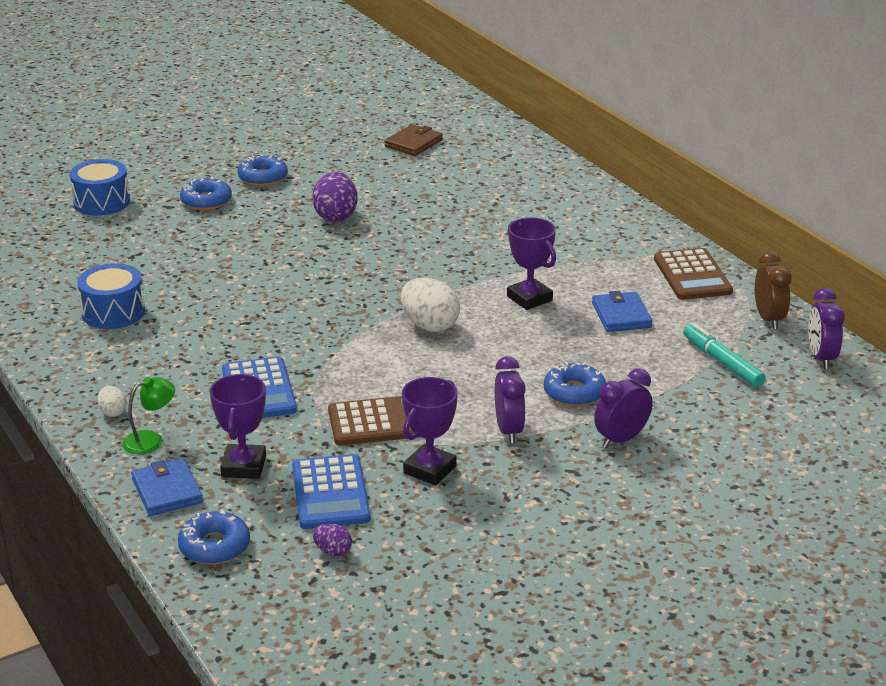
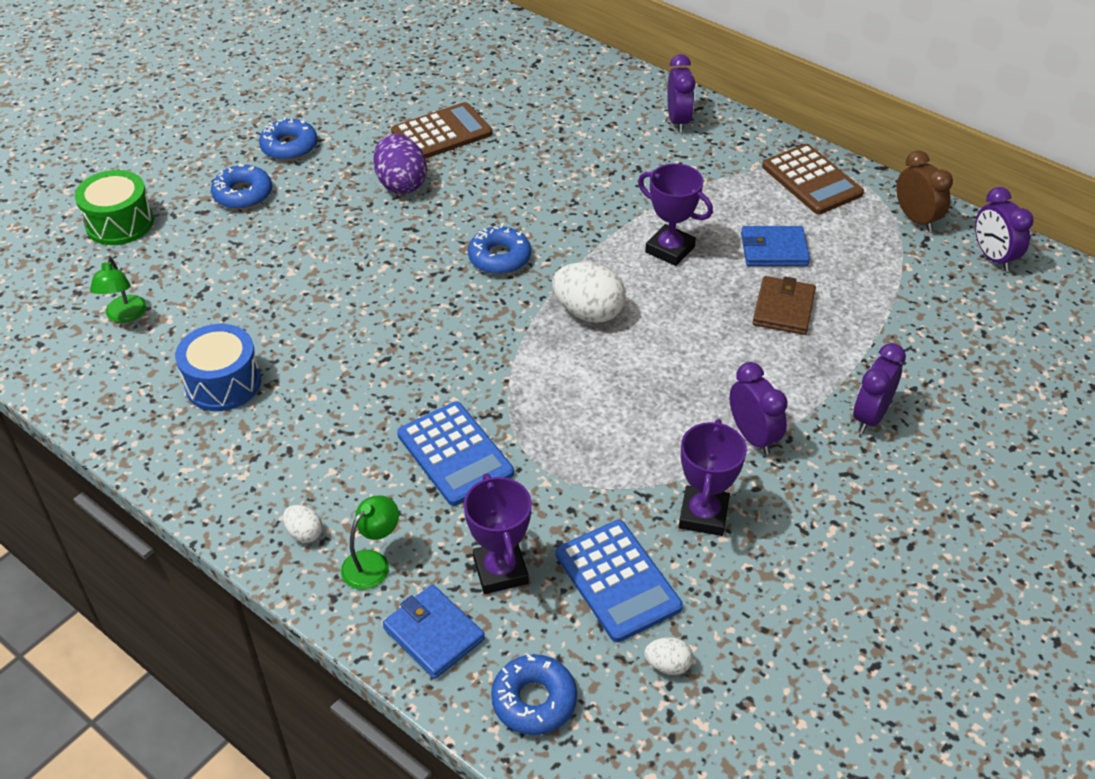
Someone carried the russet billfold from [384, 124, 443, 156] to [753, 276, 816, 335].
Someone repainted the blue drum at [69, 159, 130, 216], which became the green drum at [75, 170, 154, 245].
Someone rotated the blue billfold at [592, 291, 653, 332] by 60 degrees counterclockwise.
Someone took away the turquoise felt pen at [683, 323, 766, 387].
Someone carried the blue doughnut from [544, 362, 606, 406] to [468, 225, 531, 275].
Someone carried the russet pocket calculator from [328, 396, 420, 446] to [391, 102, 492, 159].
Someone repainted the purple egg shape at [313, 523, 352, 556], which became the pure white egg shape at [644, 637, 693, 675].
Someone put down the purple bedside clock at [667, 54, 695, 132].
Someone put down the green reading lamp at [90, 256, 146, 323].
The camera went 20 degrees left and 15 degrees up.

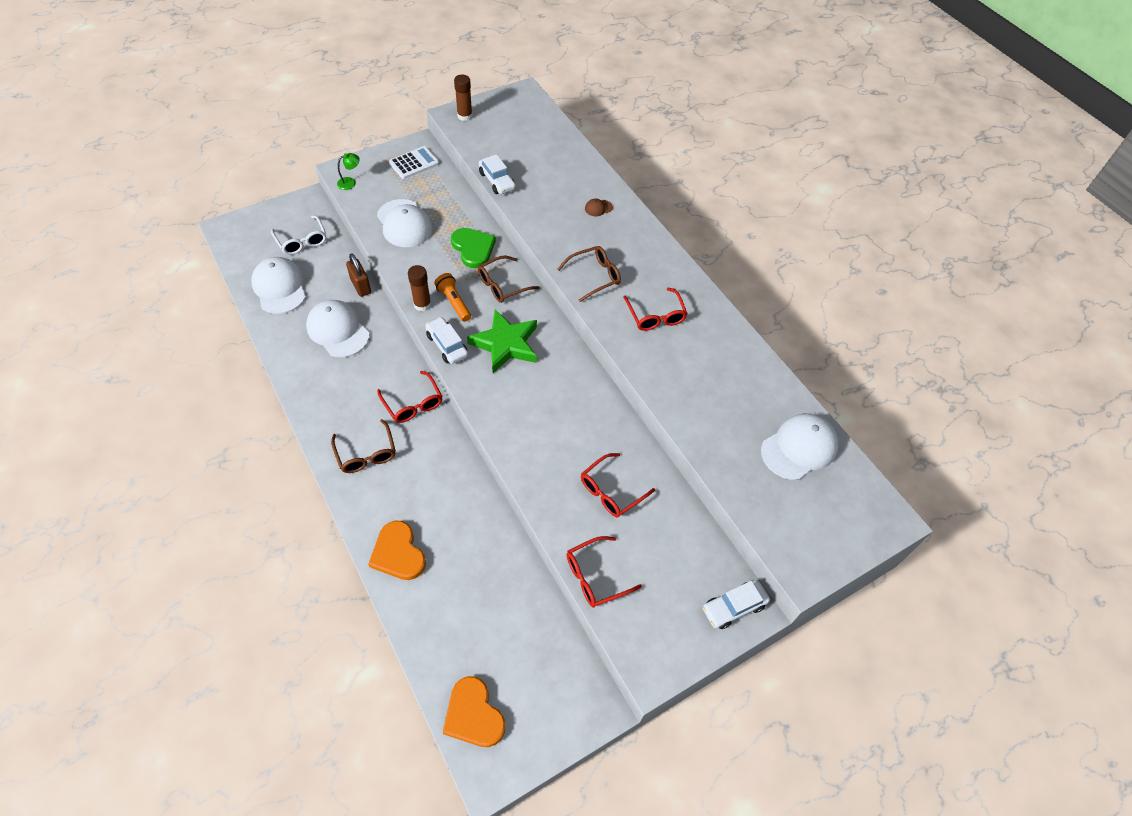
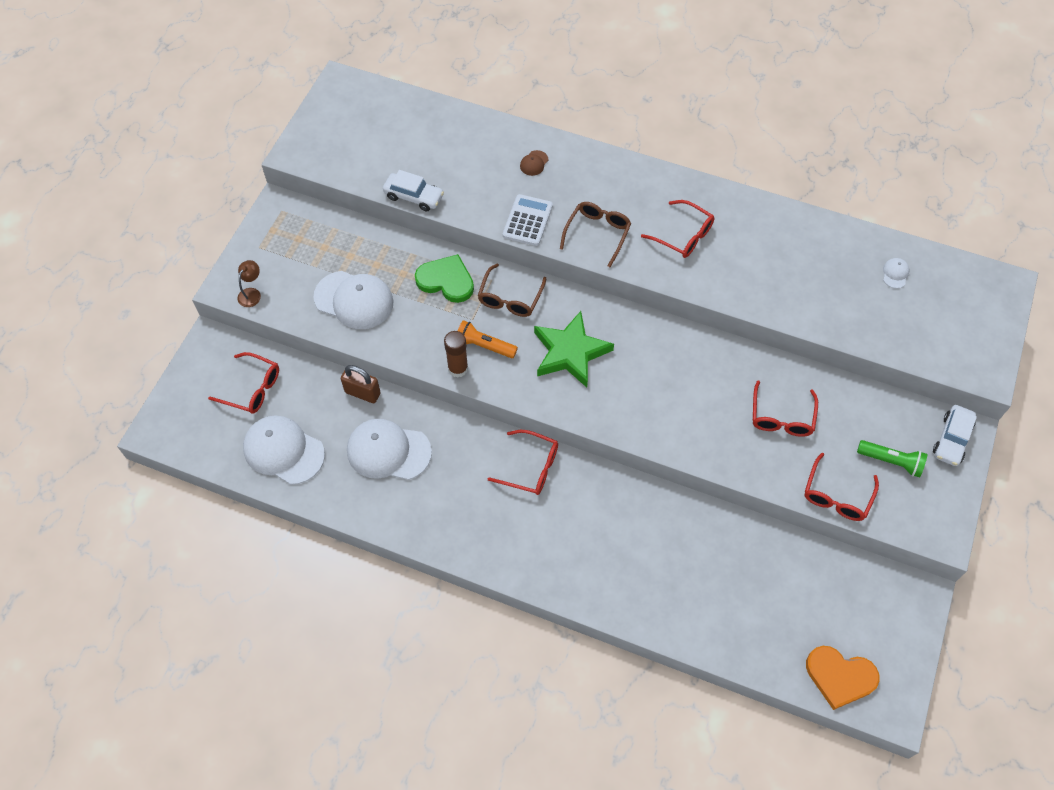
Someone took away the russet stick of glue at [454, 74, 472, 121].
Someone carried the pure white pocket calculator from [389, 146, 439, 179] to [503, 194, 553, 246].
Someone repainted the green reading lamp at [337, 153, 360, 190], which became the russet reading lamp at [237, 260, 261, 307].
Someone repainted the pure white spectacles at [271, 216, 326, 255], which became the red spectacles at [208, 352, 279, 414].
Someone took away the pure white automobile at [425, 317, 468, 364].
Someone scaled the pure white baseball cap at [761, 413, 839, 480] by 0.42.
Someone took away the russet spectacles at [331, 419, 396, 473].
Someone took away the orange-coloured heart at [368, 521, 426, 580].
Someone put down the green pocket torch at [857, 440, 927, 477].
The camera went 35 degrees left and 5 degrees up.

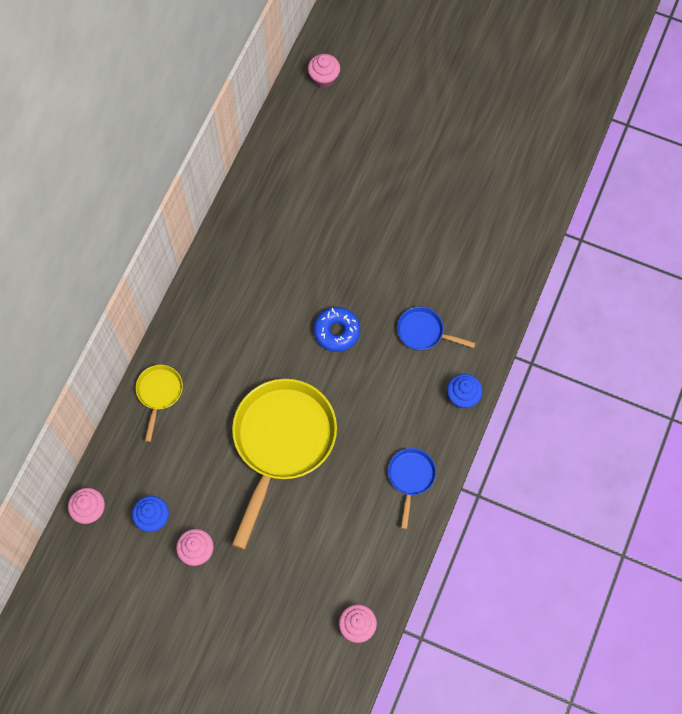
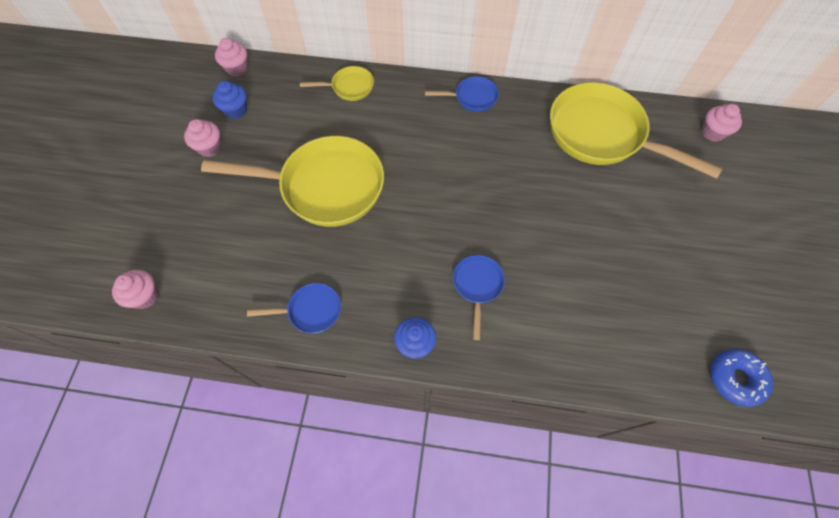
Someone carried the blue doughnut from [314, 307, 360, 352] to [711, 349, 773, 407].
Someone put down the blue frying pan at [425, 76, 499, 112].
Someone put down the golden frying pan at [550, 82, 723, 179].
The camera went 75 degrees right and 5 degrees down.

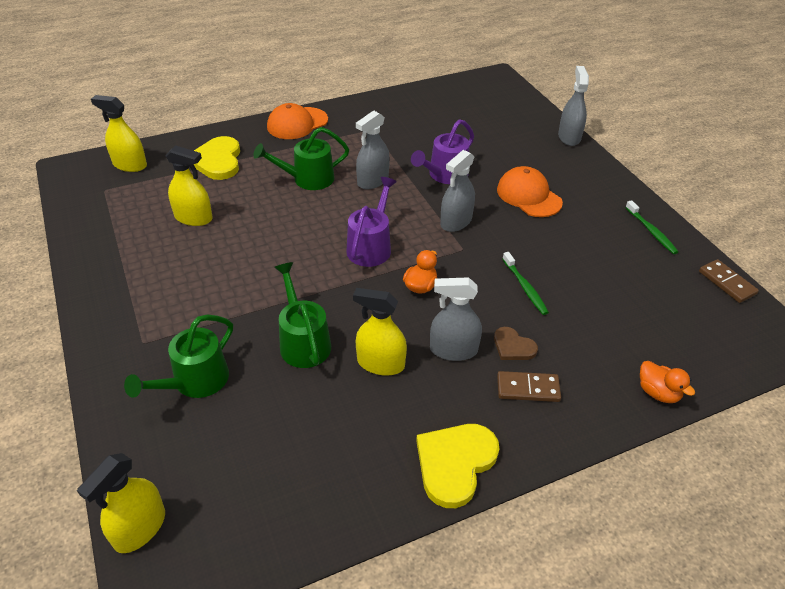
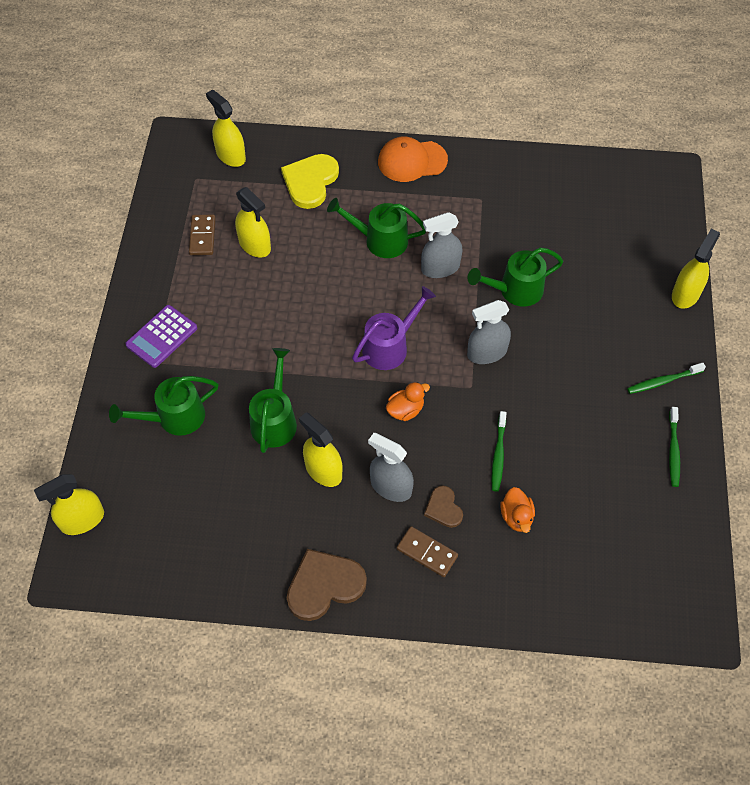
Someone repainted the gray spray cleaner at [558, 66, 589, 146], which became the golden spray cleaner at [672, 229, 720, 309].
Someone repainted the purple sprinkling can at [411, 119, 474, 184], which became the green sprinkling can at [468, 248, 563, 307].
Someone took away the orange-coloured baseball cap at [497, 166, 563, 217].
Someone carried the russet domino piece from [699, 259, 759, 303] to [189, 214, 216, 255].
Someone carried the orange-coloured rubber duck from [640, 361, 695, 403] to [500, 487, 535, 533].
Someone repainted the golden heart at [416, 424, 499, 508], which became the russet heart at [287, 549, 367, 621].
Someone put down the purple pocket calculator at [125, 305, 197, 368].
Someone put down the green tooth brush at [627, 363, 706, 394].
The camera went 30 degrees right and 15 degrees up.

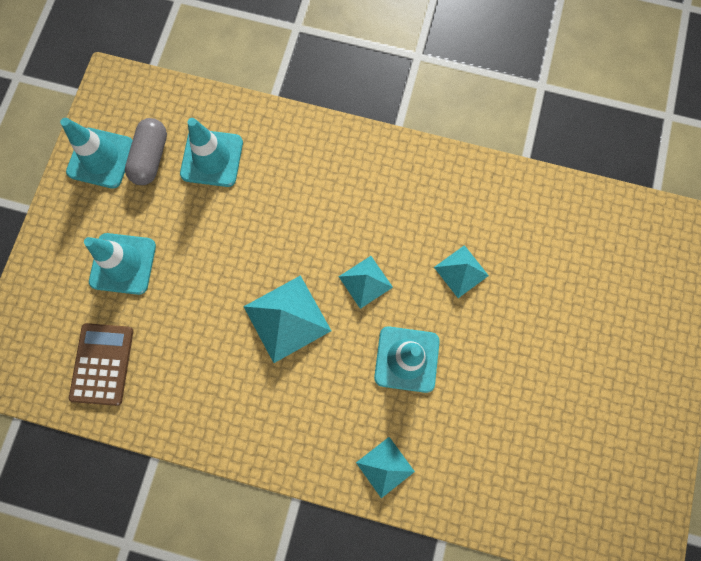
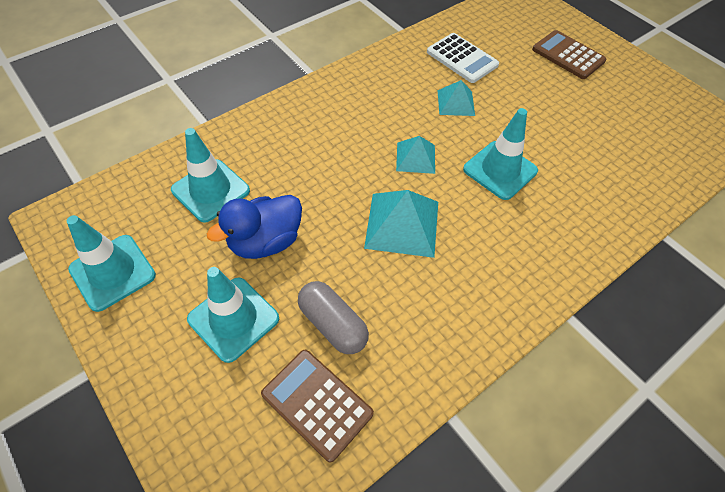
Someone carried the gray pill from [125, 118, 167, 185] to [298, 281, 369, 354].
Someone took away the turquoise pyramid shape at [356, 437, 415, 498].
Someone put down the russet pocket calculator at [532, 30, 606, 79].
Someone put down the pure white pocket calculator at [427, 33, 499, 83].
Someone put down the blue rubber duck at [207, 195, 302, 259].
The camera went 55 degrees left and 20 degrees down.

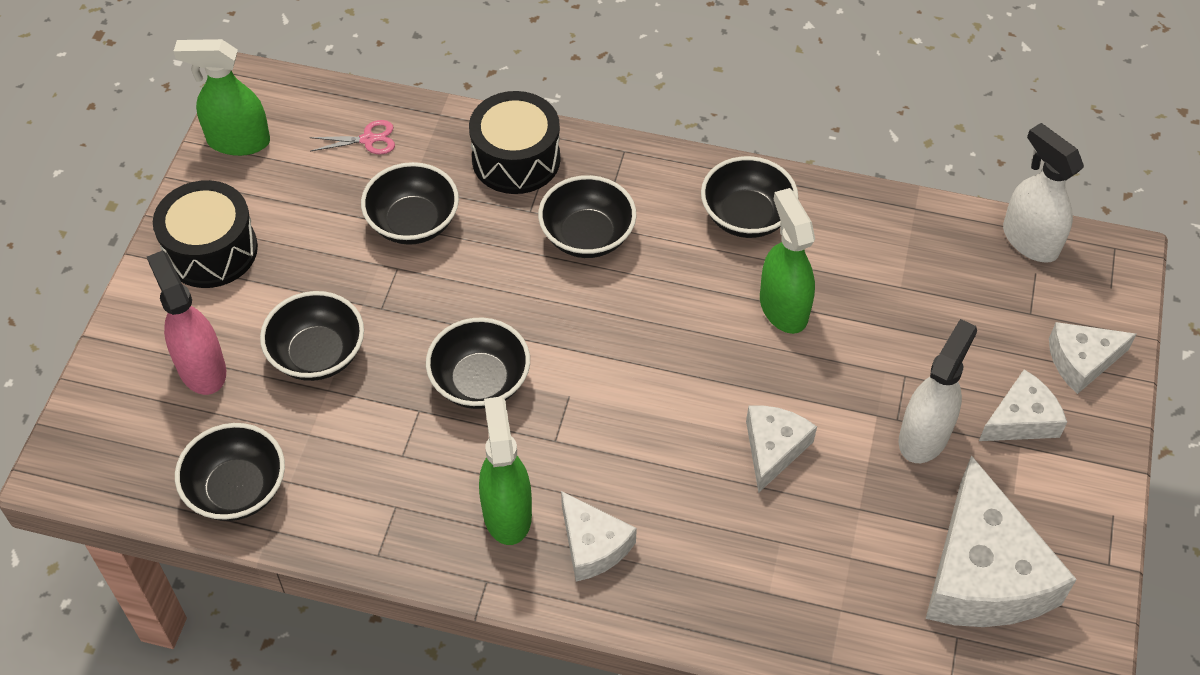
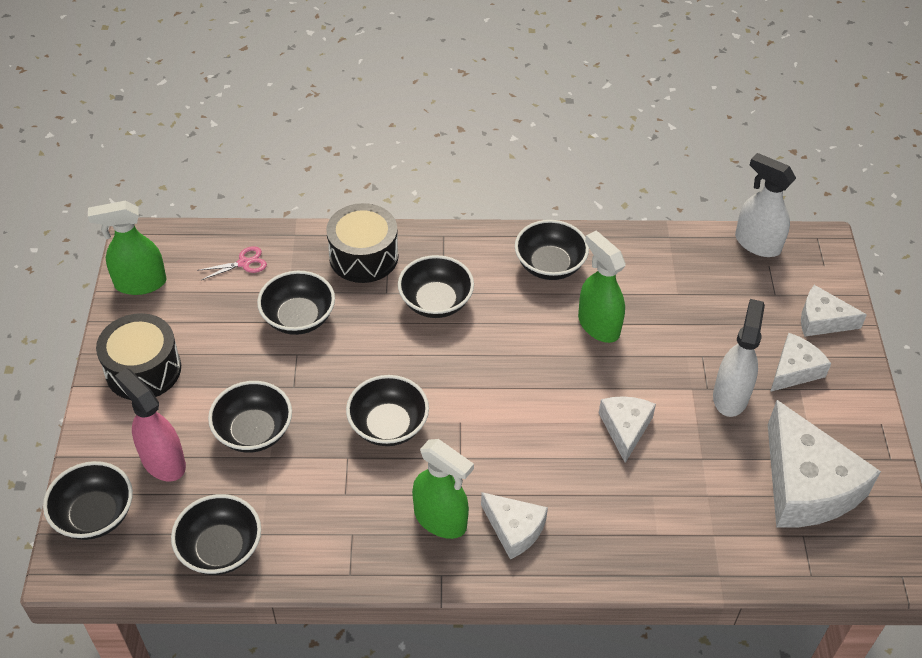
Someone rotated the pure white cheese at [1049, 322, 1137, 394] by 45 degrees clockwise.
Someone rotated the green spray cleaner at [479, 396, 532, 545] by 150 degrees clockwise.
Someone put down the black serving bowl at [43, 461, 133, 540].
The camera went 15 degrees left and 5 degrees down.

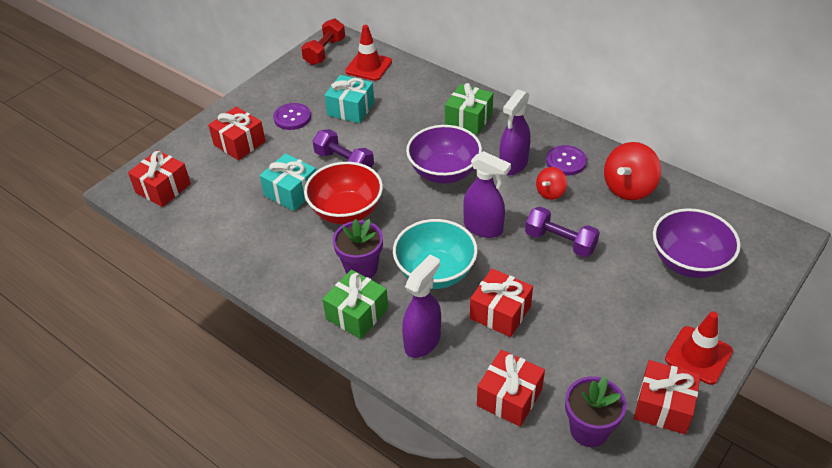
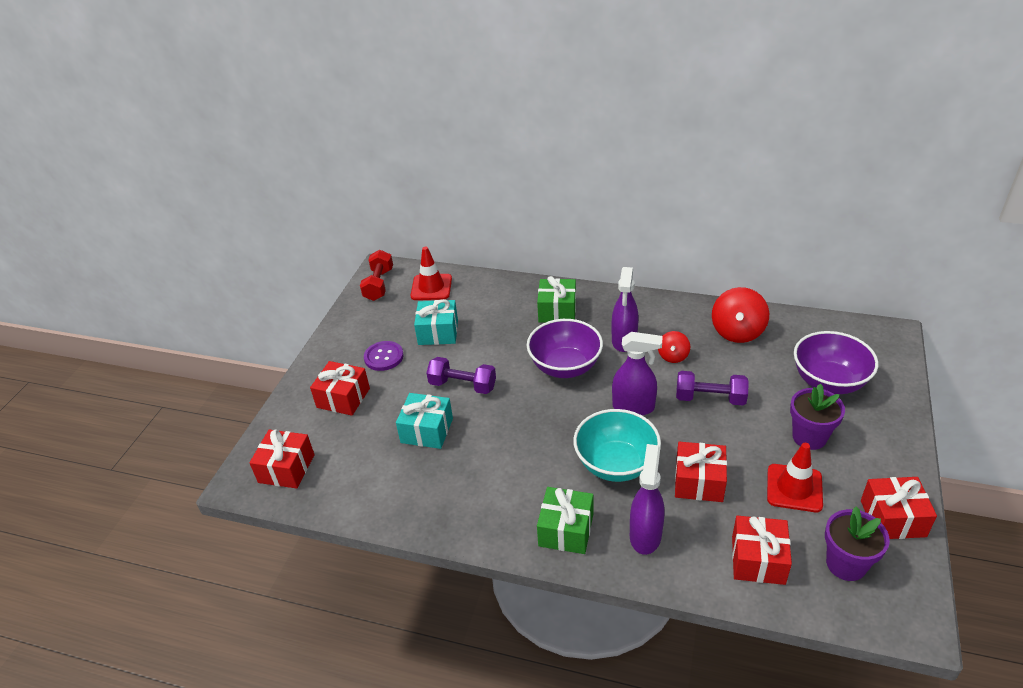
Someone took away the purple sewing button at [546, 145, 587, 175].
Someone took away the red serving bowl at [304, 162, 383, 224].
Someone carried the purple flower pot from [333, 219, 383, 278] to [790, 384, 845, 450].
Someone carried the red road cone from [665, 311, 733, 385] to [767, 443, 823, 512].
The camera went 20 degrees left and 5 degrees down.

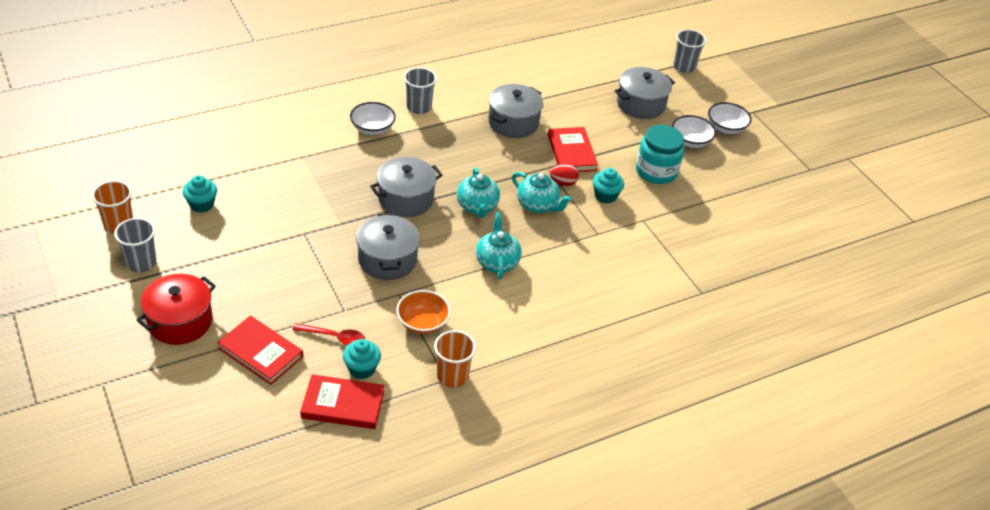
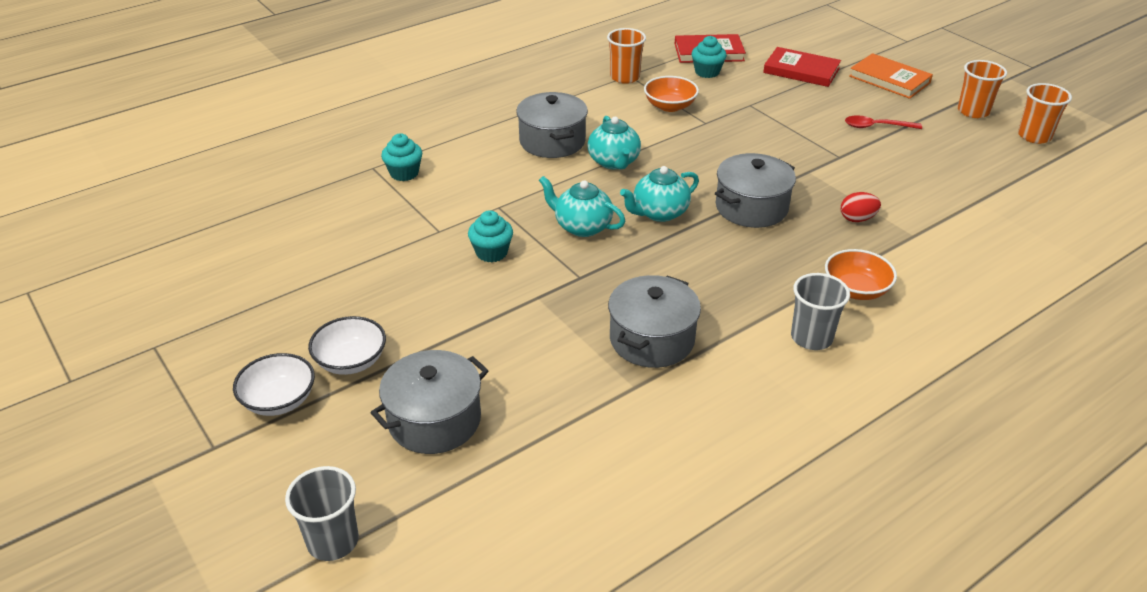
Someone repainted the pure white serving bowl at [350, 102, 396, 135], which became the orange-coloured serving bowl at [825, 249, 897, 300].
Someone took away the turquoise jam jar at [636, 125, 684, 184].
Someone took away the red book at [548, 127, 598, 172].
Someone carried the red egg shape from [550, 164, 579, 186] to [840, 192, 881, 222].
Someone rotated the turquoise tea pot at [457, 167, 500, 218] by 105 degrees counterclockwise.
Someone carried the turquoise muffin from [183, 175, 217, 213] to [381, 133, 422, 181].
Someone carried the gray cooking pot from [356, 214, 420, 280] to [516, 92, 588, 158].
Someone repainted the gray cup at [114, 218, 157, 272], which became the orange-coloured cup at [958, 60, 1007, 118].
Someone swapped the red cooking pot at [136, 274, 216, 345] for the orange-coloured book at [849, 53, 933, 99].
Someone carried the red teaspoon from [293, 323, 365, 345] to [845, 116, 922, 129].
The camera went 175 degrees right and 5 degrees down.

